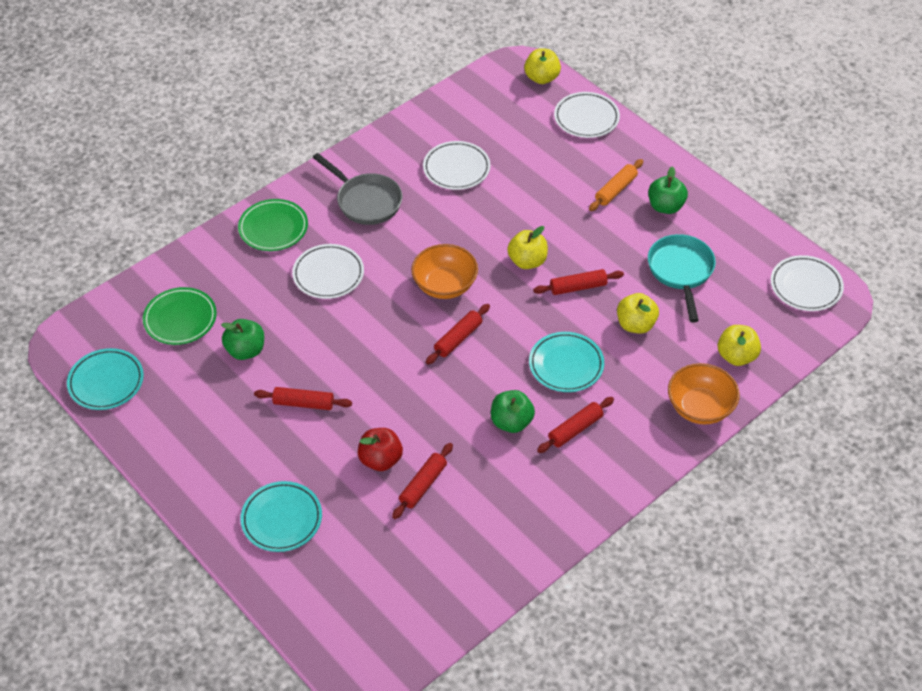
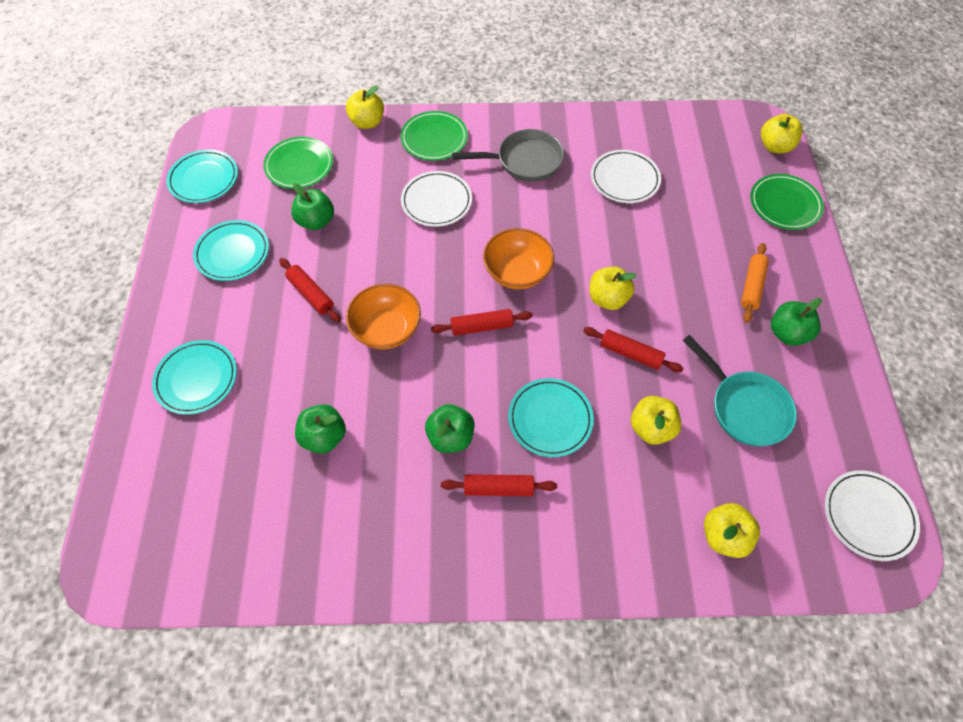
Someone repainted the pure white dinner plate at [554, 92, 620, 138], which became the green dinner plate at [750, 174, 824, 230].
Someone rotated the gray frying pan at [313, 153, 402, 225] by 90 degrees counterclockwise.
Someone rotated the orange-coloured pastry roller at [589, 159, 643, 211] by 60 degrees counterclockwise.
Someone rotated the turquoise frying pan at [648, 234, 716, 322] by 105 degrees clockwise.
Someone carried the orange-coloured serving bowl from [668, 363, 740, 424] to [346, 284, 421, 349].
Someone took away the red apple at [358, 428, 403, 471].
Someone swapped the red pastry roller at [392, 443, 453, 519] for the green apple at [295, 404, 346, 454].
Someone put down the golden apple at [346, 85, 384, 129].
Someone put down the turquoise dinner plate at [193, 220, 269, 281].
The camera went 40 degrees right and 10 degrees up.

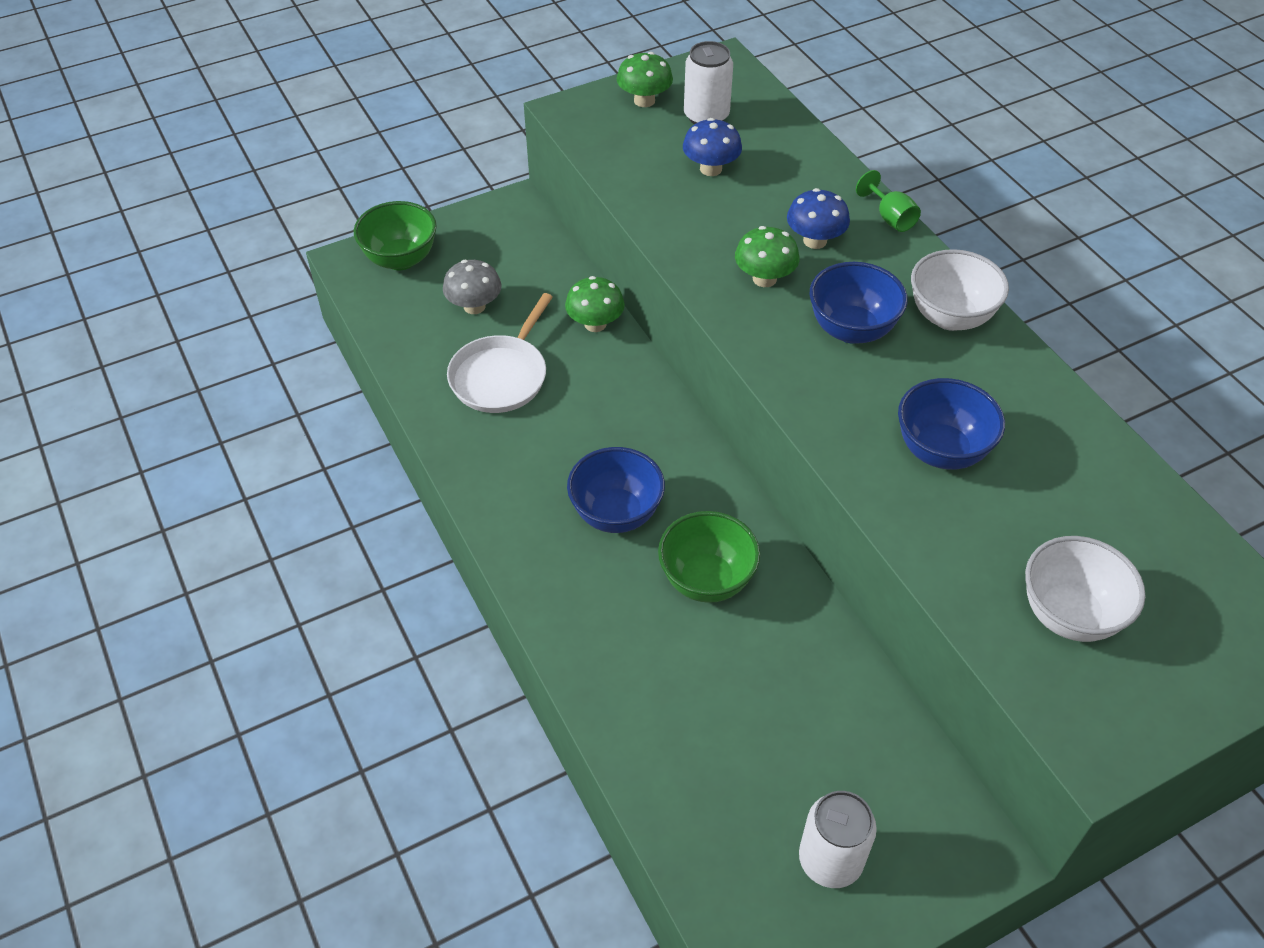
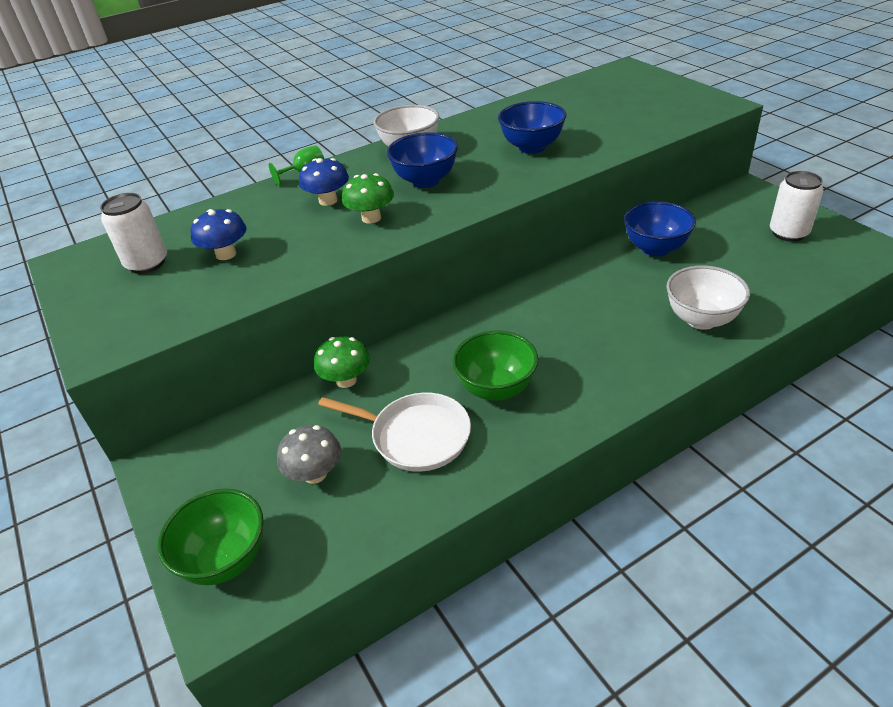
Someone took away the green toadstool at [617, 52, 673, 107].
Someone carried the blue serving bowl from [567, 447, 665, 533] to [624, 201, 696, 257].
Someone carried the green serving bowl from [658, 511, 760, 603] to [452, 330, 538, 401].
Someone carried the pure white serving bowl from [1025, 536, 1145, 642] to [667, 266, 750, 330].
The camera went 90 degrees left and 10 degrees down.

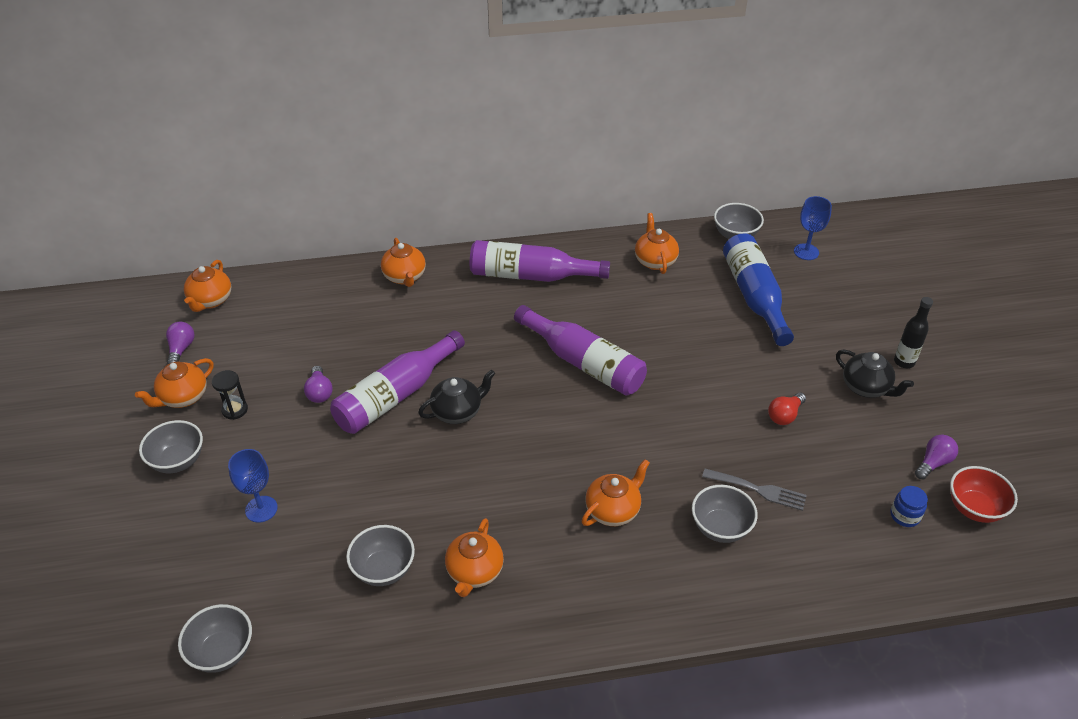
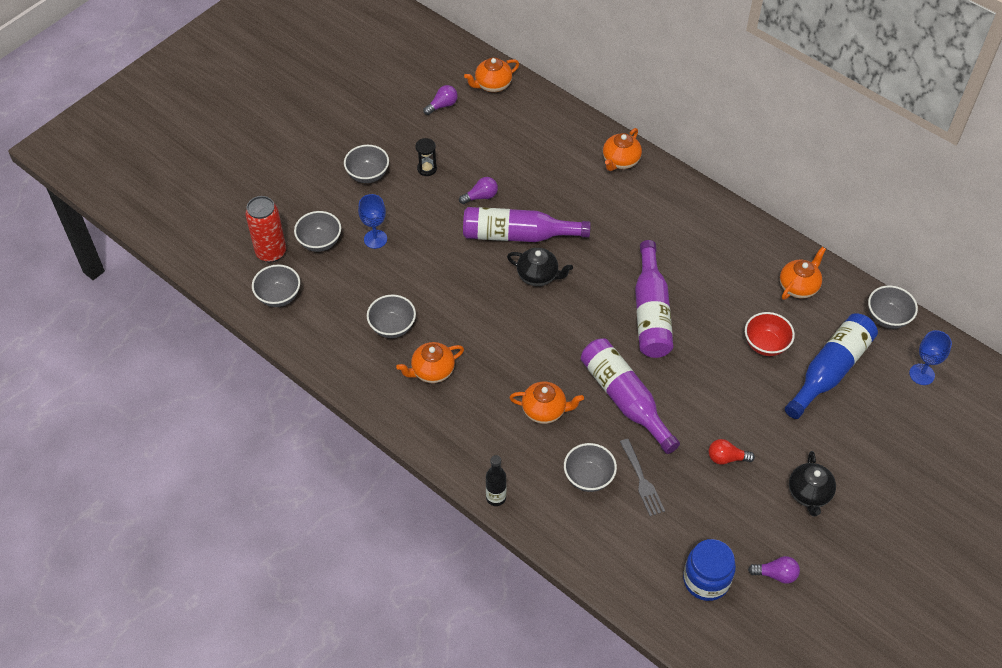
Someone carried the purple flask from [470, 240, 610, 282] to [581, 339, 680, 454].
Someone carried the black flask from [894, 297, 933, 368] to [486, 455, 506, 506].
Someone took away the orange-coloured tea pot at [135, 358, 214, 408].
Someone rotated the purple lightbulb at [304, 366, 332, 403] by 150 degrees counterclockwise.
Someone carried the red serving bowl from [950, 466, 1018, 523] to [745, 312, 795, 356].
Someone scaled the blue jam jar at [891, 486, 928, 527] by 1.83.
Someone put down the red soda can at [245, 196, 286, 263].
Someone put down the gray serving bowl at [294, 211, 341, 252].
The camera went 50 degrees right and 10 degrees up.

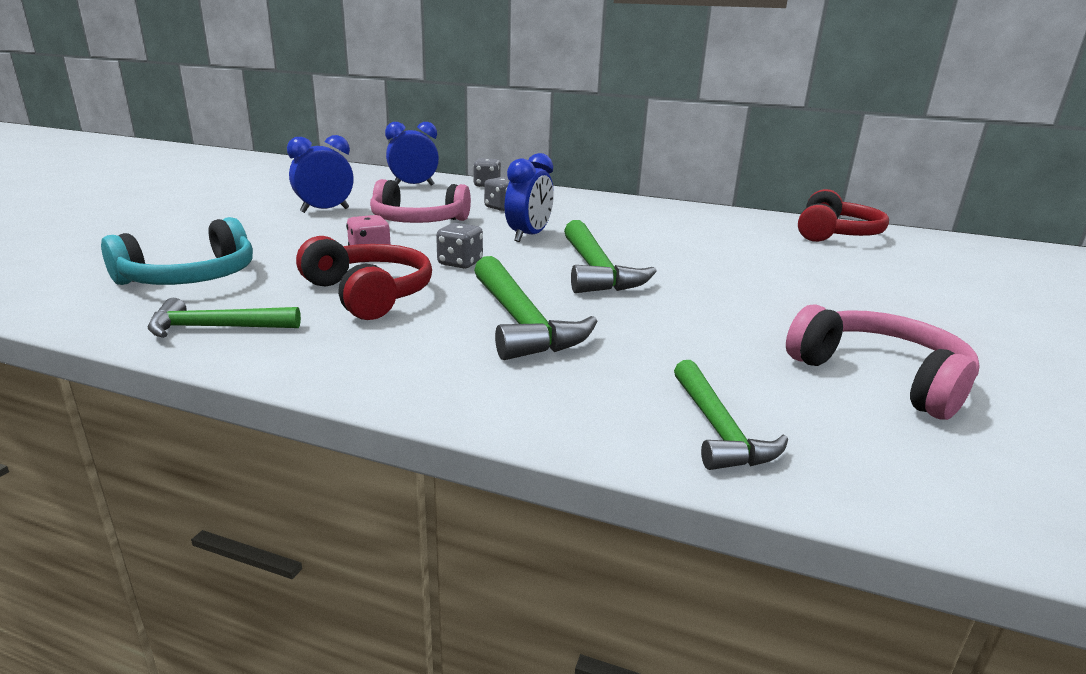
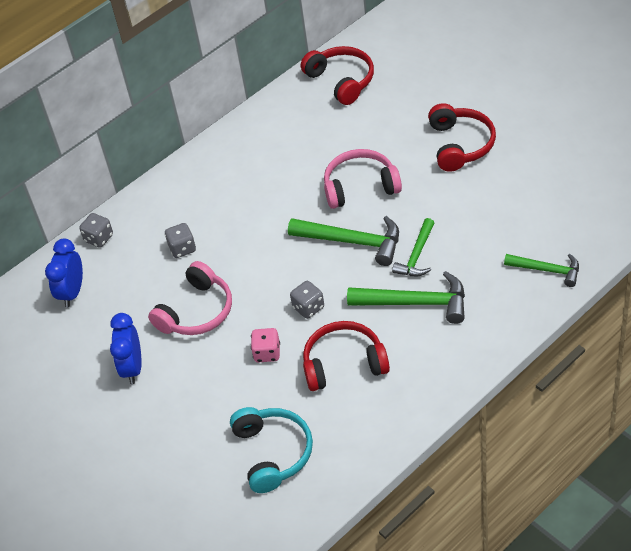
Someone took away the blue bedside clock at [505, 153, 554, 242].
Someone carried the green hammer from [148, 298, 301, 338] to [392, 218, 434, 276].
Someone carried the pink over-ear headphones from [786, 304, 980, 420] to [324, 149, 402, 209].
Someone put down the red over-ear headphones at [428, 103, 496, 172].
The camera went 55 degrees left and 25 degrees up.

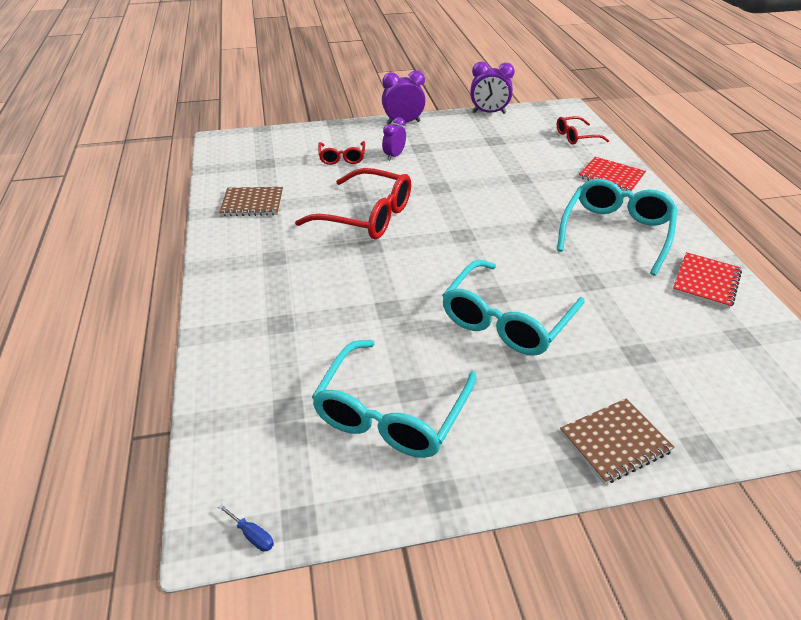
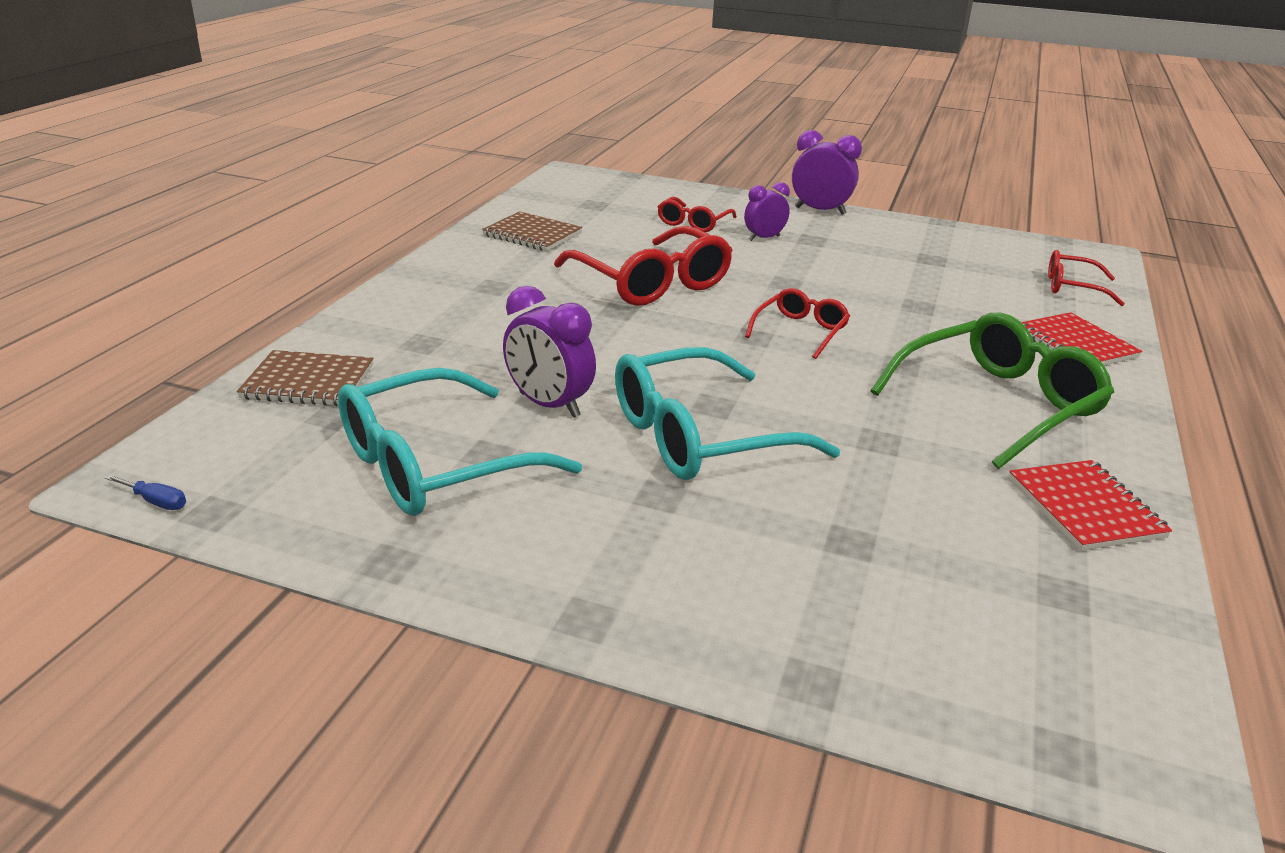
Someone carried the purple bedside clock from [470, 62, 515, 114] to [503, 286, 596, 418].
Someone repainted the turquoise spectacles at [557, 179, 678, 276], which became the green spectacles at [871, 313, 1114, 469].
Someone rotated the red notebook at [672, 252, 742, 309] by 75 degrees counterclockwise.
Someone carried the russet notebook from [560, 399, 675, 484] to [237, 350, 373, 406].
Someone rotated the blue flat screwdriver at [218, 504, 274, 552] by 45 degrees counterclockwise.
Someone put down the red spectacles at [745, 288, 850, 359].
The camera went 30 degrees right and 10 degrees down.

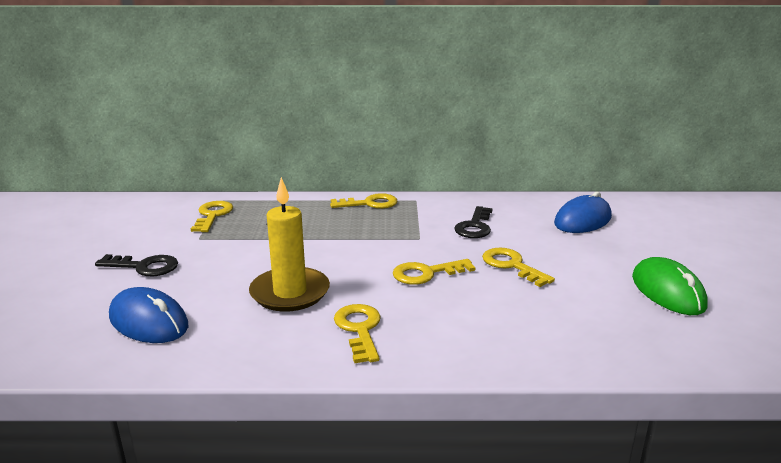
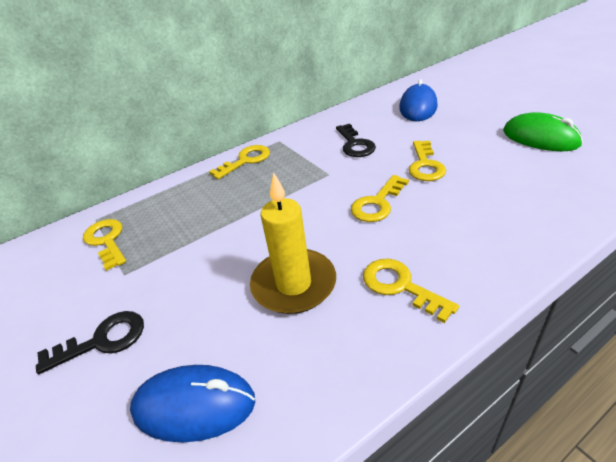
Someone rotated the golden door key at [482, 248, 555, 287] by 105 degrees counterclockwise.
The camera went 30 degrees left and 15 degrees up.

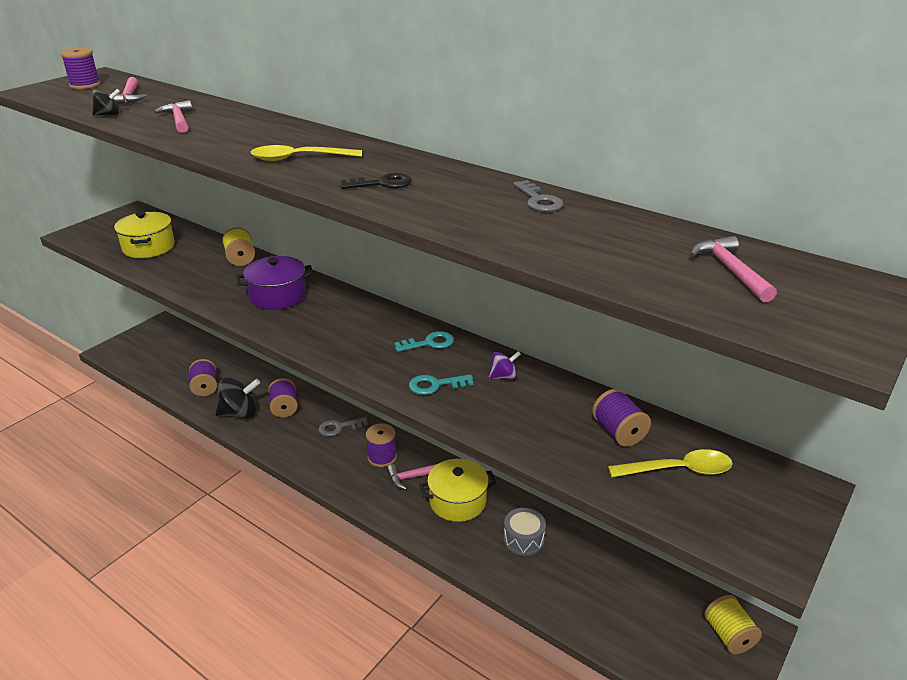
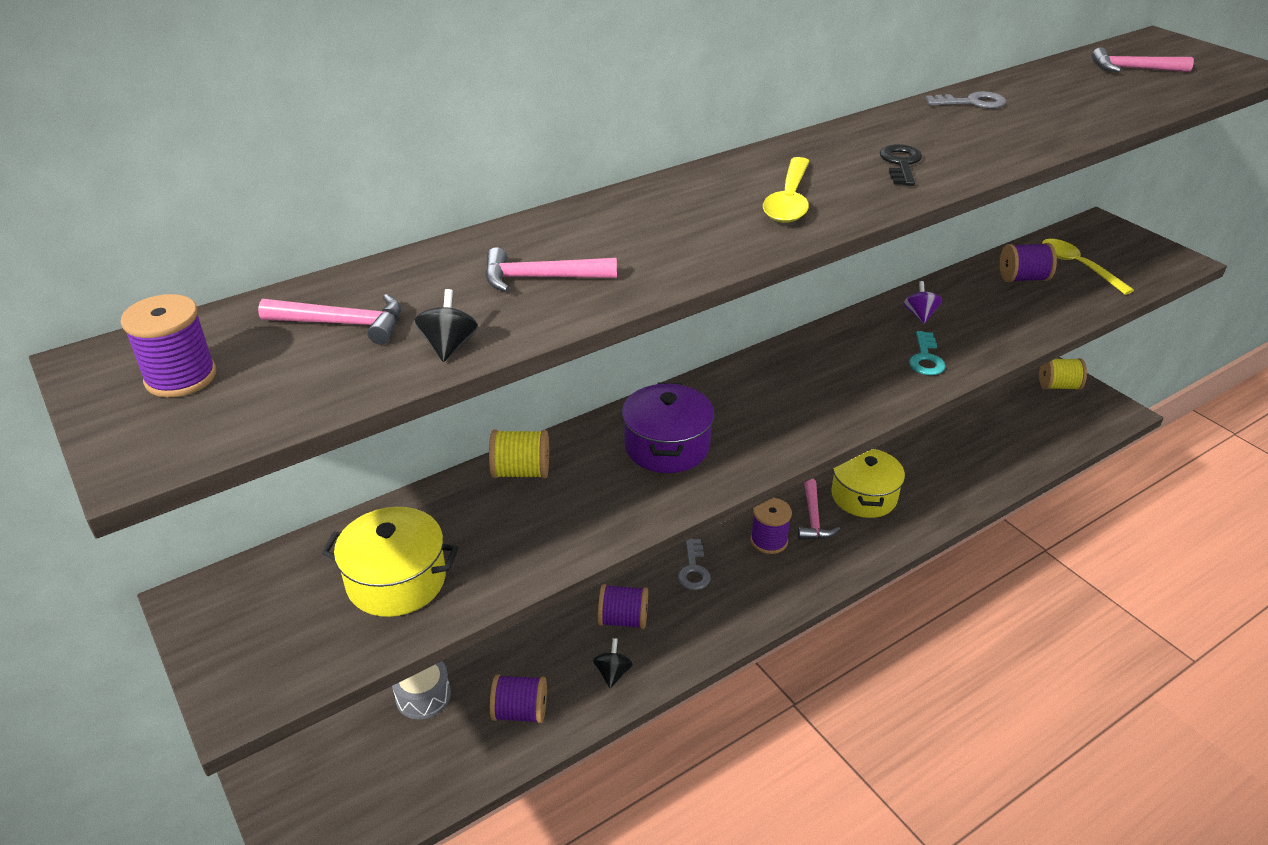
Someone took away the turquoise door key at [394, 331, 454, 352].
Someone scaled the black toy top at [215, 377, 260, 419] by 0.53.
Someone rotated the golden teaspoon at [608, 449, 733, 478] by 45 degrees counterclockwise.
Someone carried the gray drum from [503, 508, 546, 556] to [392, 661, 451, 719].
The camera went 70 degrees left and 5 degrees up.

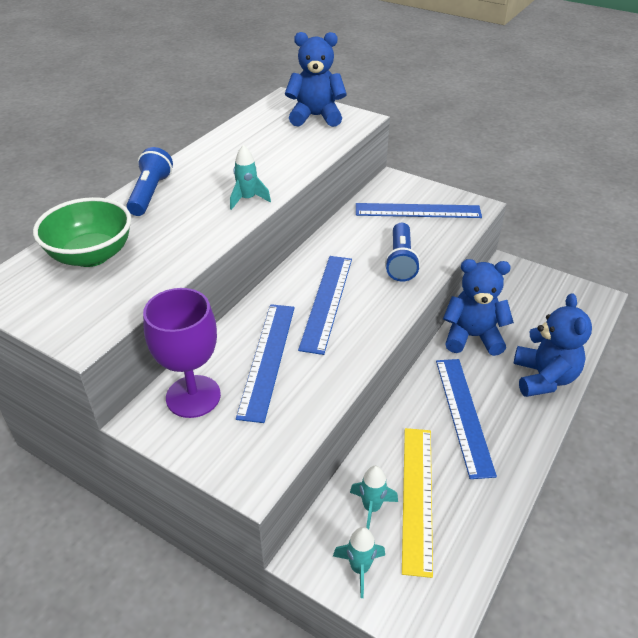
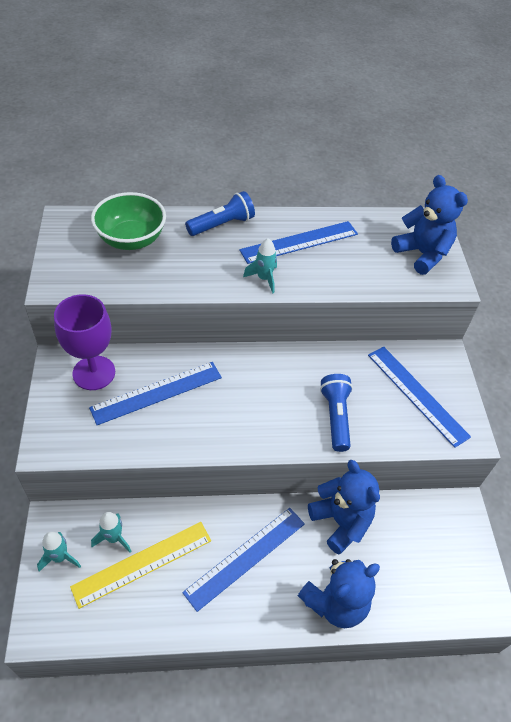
Someone rotated the blue pocket torch at [385, 223, 420, 282] by 120 degrees clockwise.
Someone carried the blue ruler from [298, 256, 352, 355] to [239, 221, 358, 264].
The camera went 50 degrees right and 10 degrees up.

